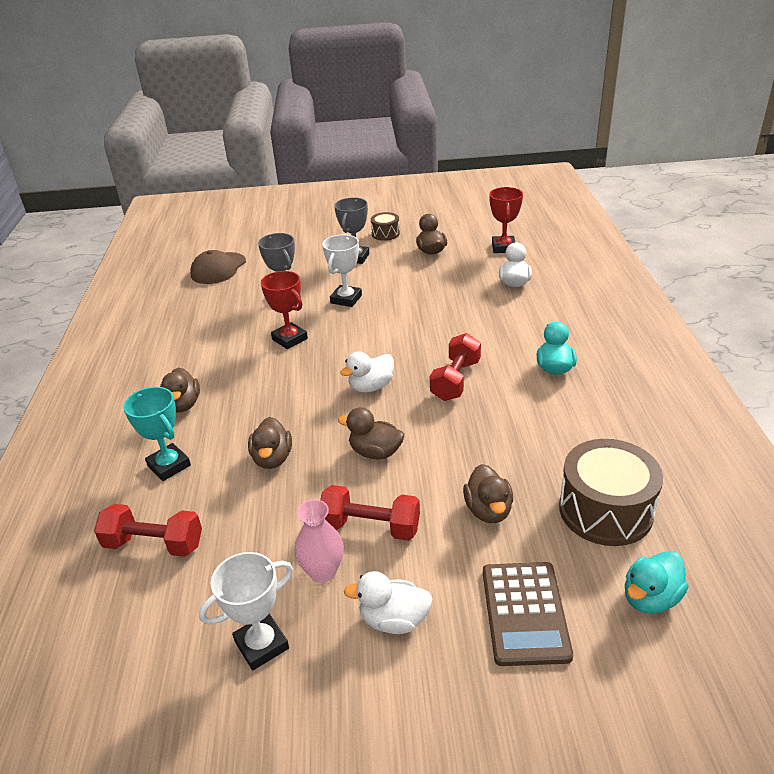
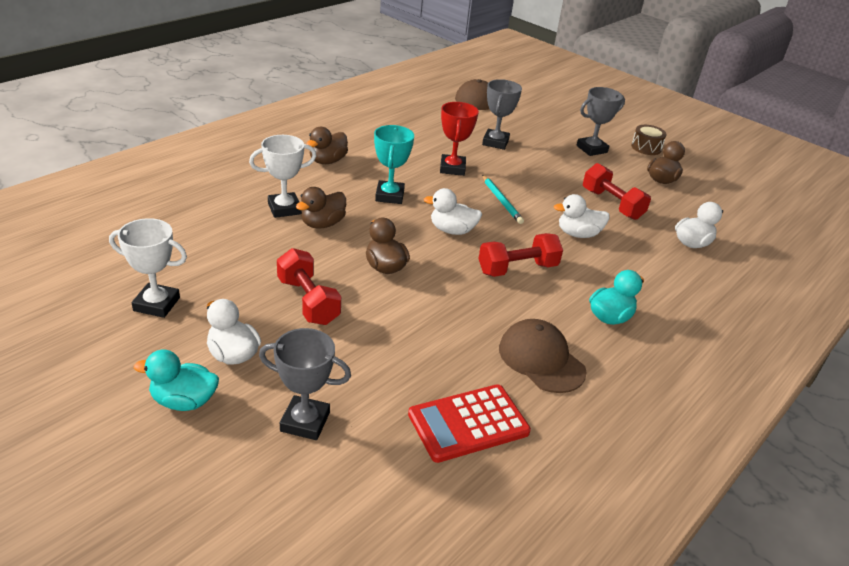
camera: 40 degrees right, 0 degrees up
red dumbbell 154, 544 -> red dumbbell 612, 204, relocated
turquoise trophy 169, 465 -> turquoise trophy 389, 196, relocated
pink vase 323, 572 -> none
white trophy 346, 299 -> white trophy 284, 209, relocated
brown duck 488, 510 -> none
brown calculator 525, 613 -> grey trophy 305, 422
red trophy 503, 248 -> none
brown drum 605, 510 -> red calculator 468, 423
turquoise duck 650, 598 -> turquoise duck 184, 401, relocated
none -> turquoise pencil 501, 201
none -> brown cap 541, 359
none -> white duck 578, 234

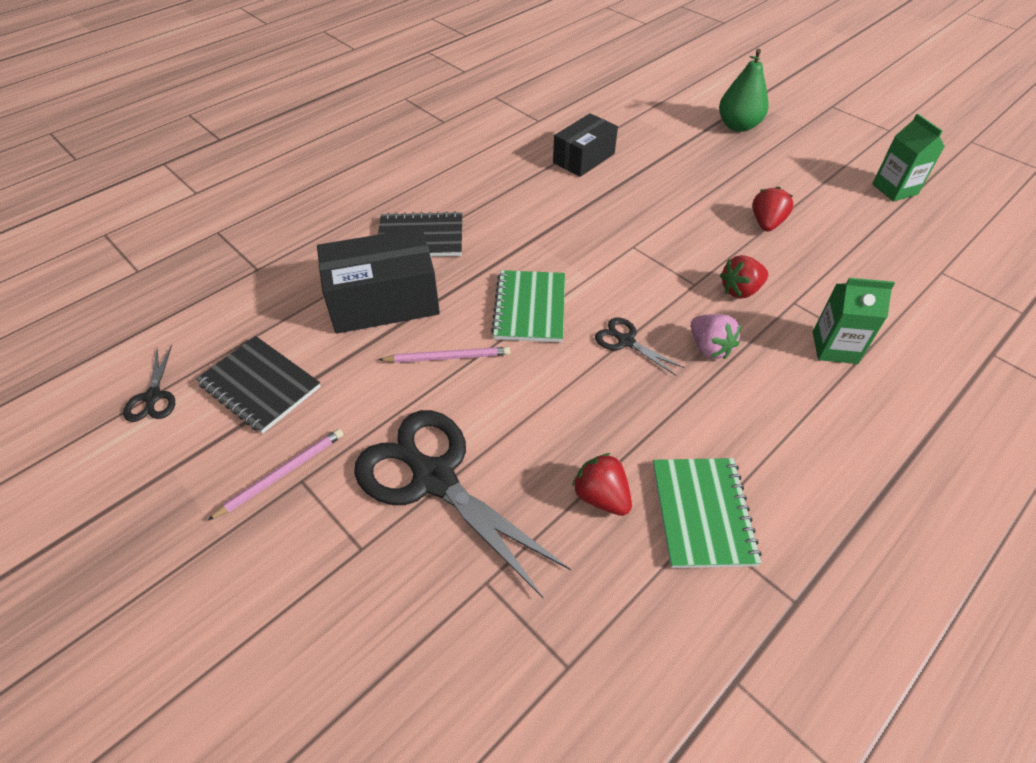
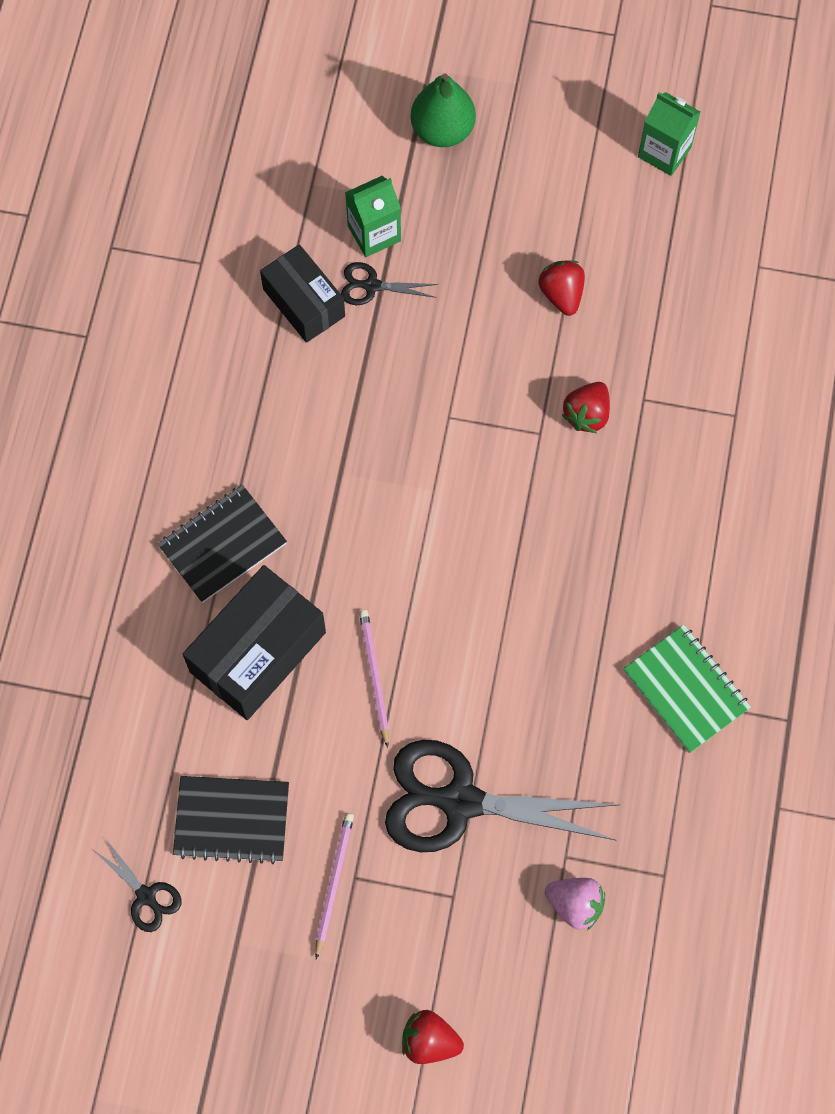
camera: 35 degrees left, 20 degrees up
pink pencil 448, 357 -> pink pencil 374, 676, 60 degrees counterclockwise
green notebook 529, 308 -> none
black box 583, 158 -> black box 303, 303, 45 degrees counterclockwise
red strawberry 601, 497 -> red strawberry 429, 1041, relocated
black scissors 626, 341 -> black scissors 372, 286, relocated
pink strawberry 709, 348 -> pink strawberry 575, 904, relocated
green carton 834, 347 -> green carton 374, 233, relocated

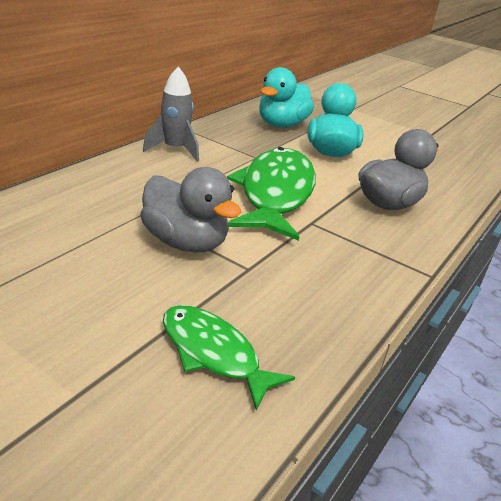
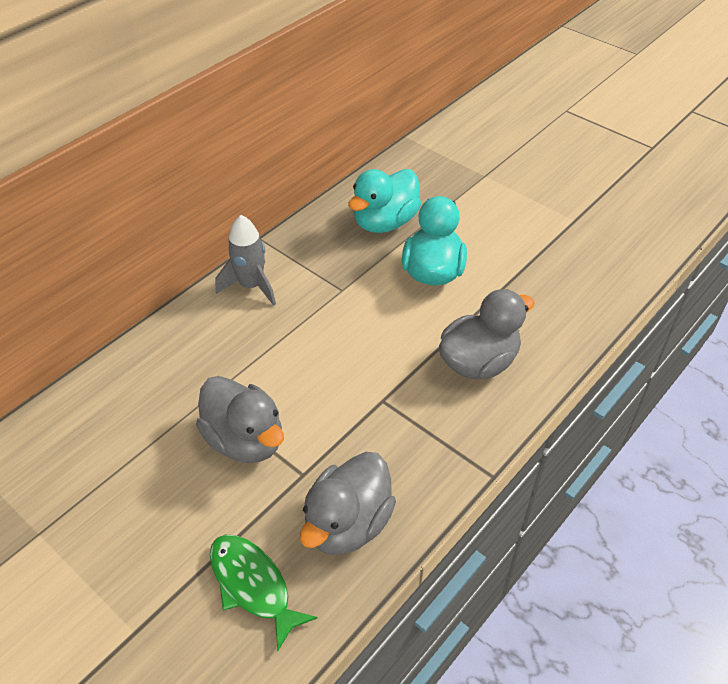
camera: 10 degrees right, 15 degrees up
green fish 275, 194 -> none
none -> grey duck 348, 524

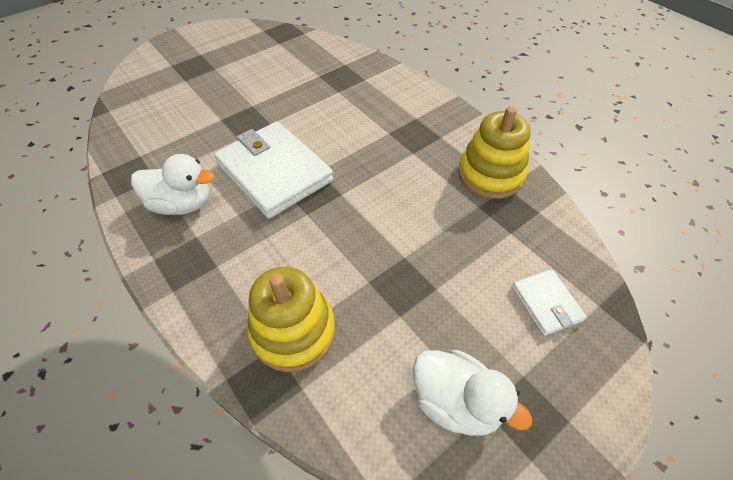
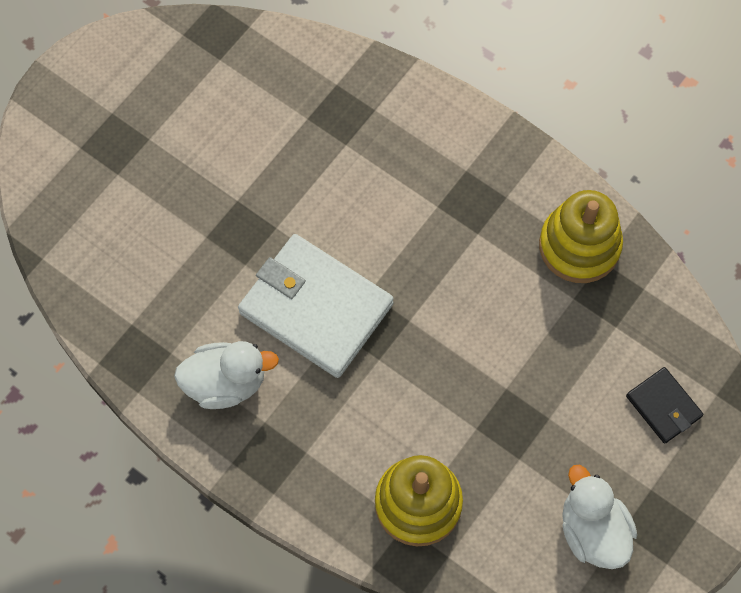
camera: 15 degrees left, 15 degrees up
white duck 455, 402 -> white duck 592, 531, 135 degrees counterclockwise
white wallet 546, 303 -> black wallet 663, 406

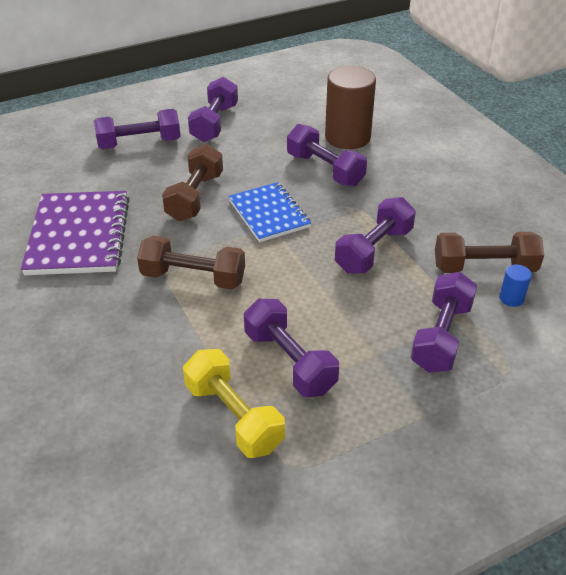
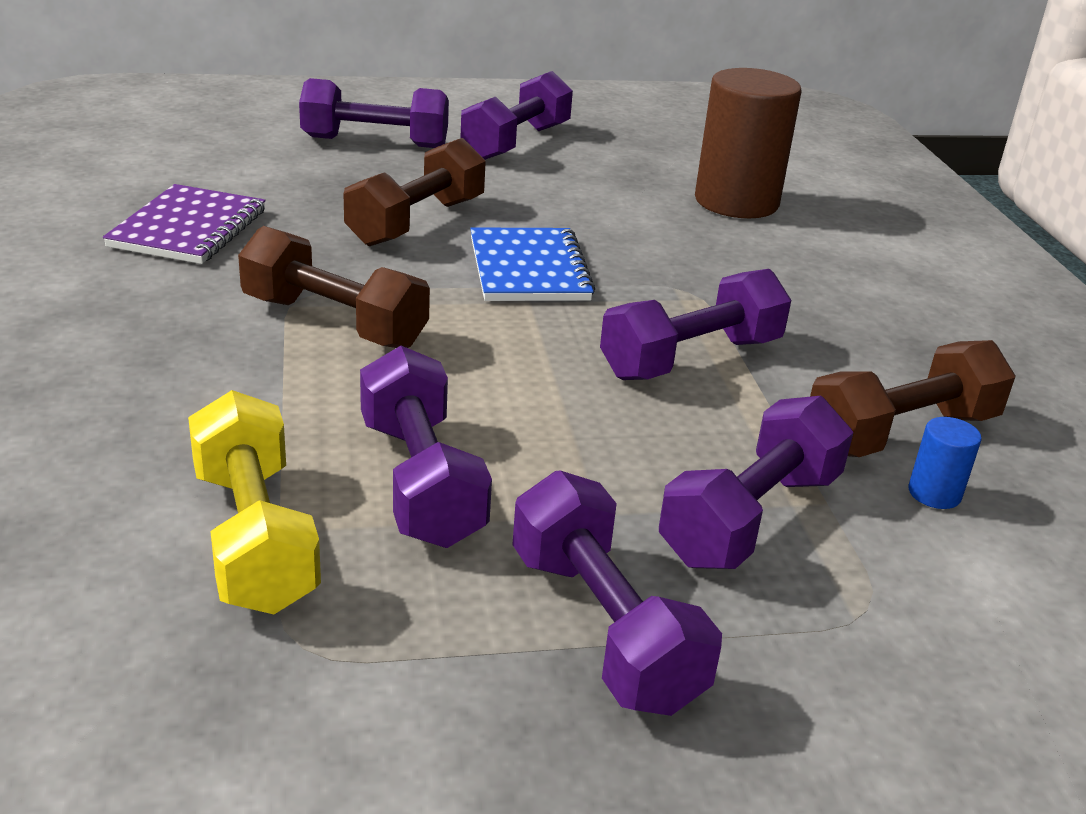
camera: 15 degrees right, 10 degrees down
purple notebook 79, 235 -> purple notebook 189, 228, x0.66
purple dumbbell 325, 170 -> purple dumbbell 603, 628, relocated
brown dumbbell 484, 268 -> brown dumbbell 900, 433, 45 degrees counterclockwise

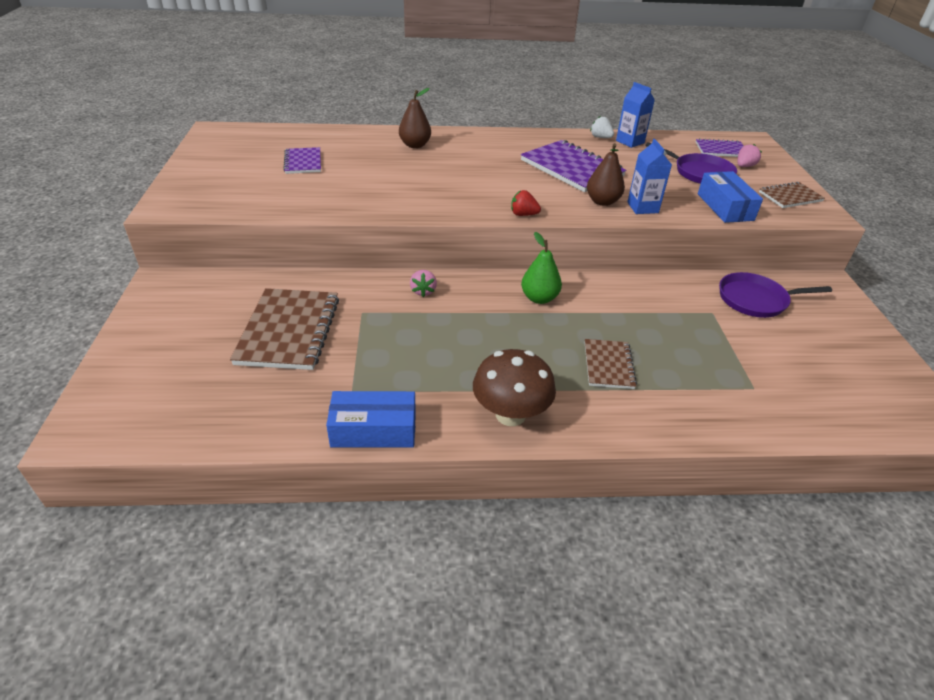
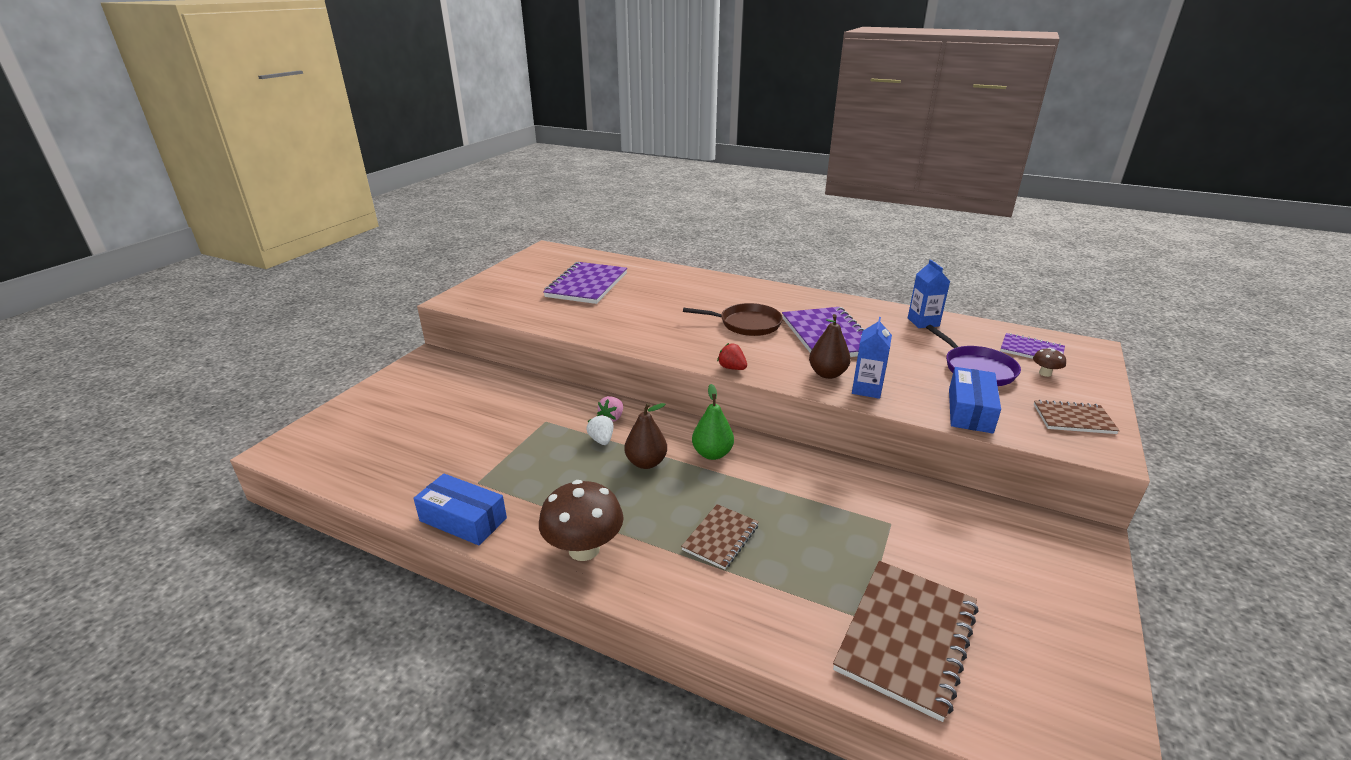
camera: 30 degrees right, 10 degrees down
brown notebook 289, 331 -> brown notebook 906, 637, relocated
purple notebook 303, 162 -> purple notebook 587, 285, x1.78
brown pear 415, 145 -> brown pear 646, 462, relocated
white strawberry 600, 137 -> white strawberry 601, 440, relocated
purple pan 755, 300 -> none
pink strawberry 744, 166 -> brown mushroom 1045, 373
none -> brown pan 747, 324

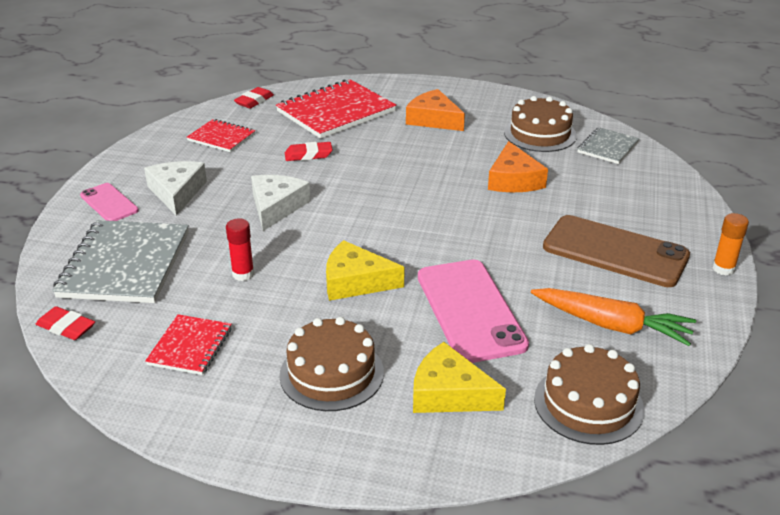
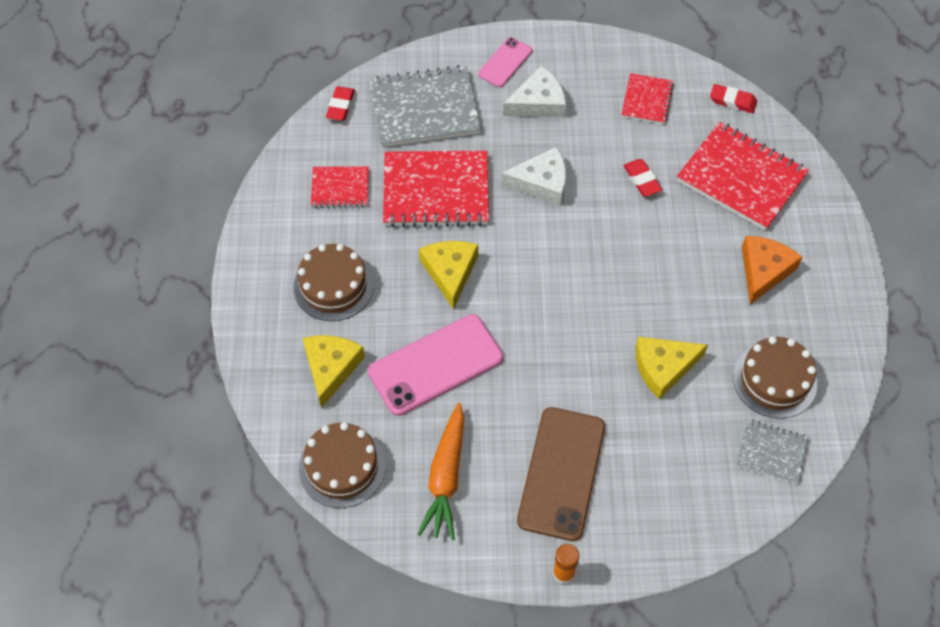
camera: 75 degrees right, 25 degrees up
red glue stick 243, 274 -> red notebook 436, 191
orange cheese 513, 180 -> yellow cheese 663, 367

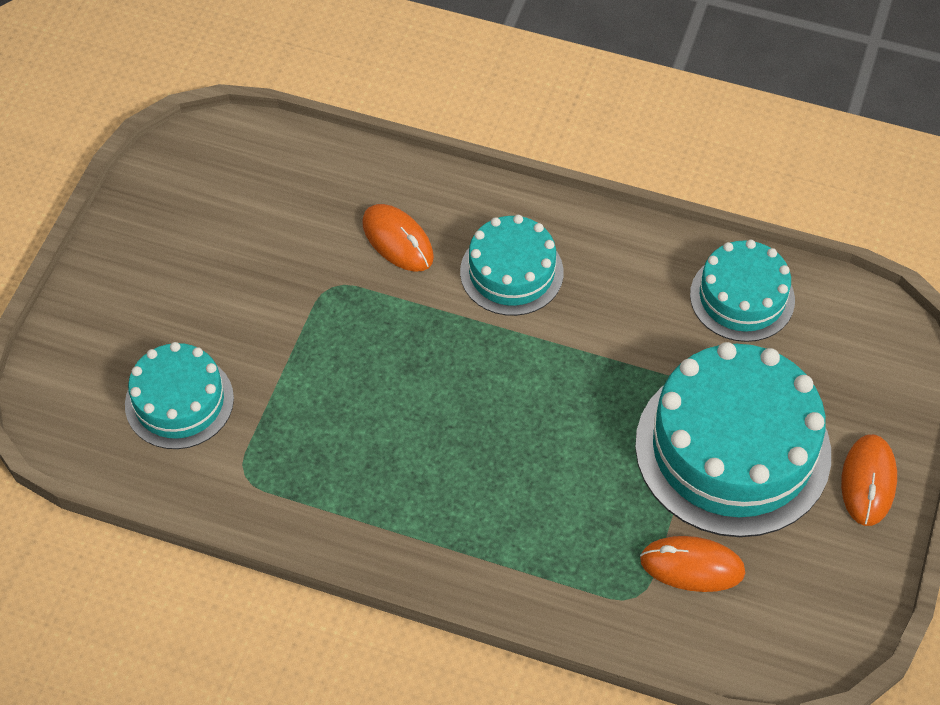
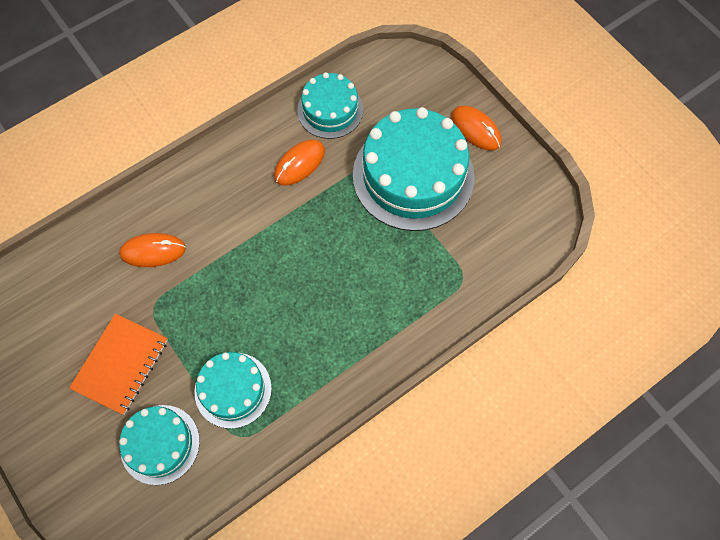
camera: 55 degrees left, 10 degrees up
turquoise cake 511, 272 -> turquoise cake 233, 390, relocated
orange mouse 692, 566 -> orange mouse 299, 164, relocated
none -> orange notebook 121, 364

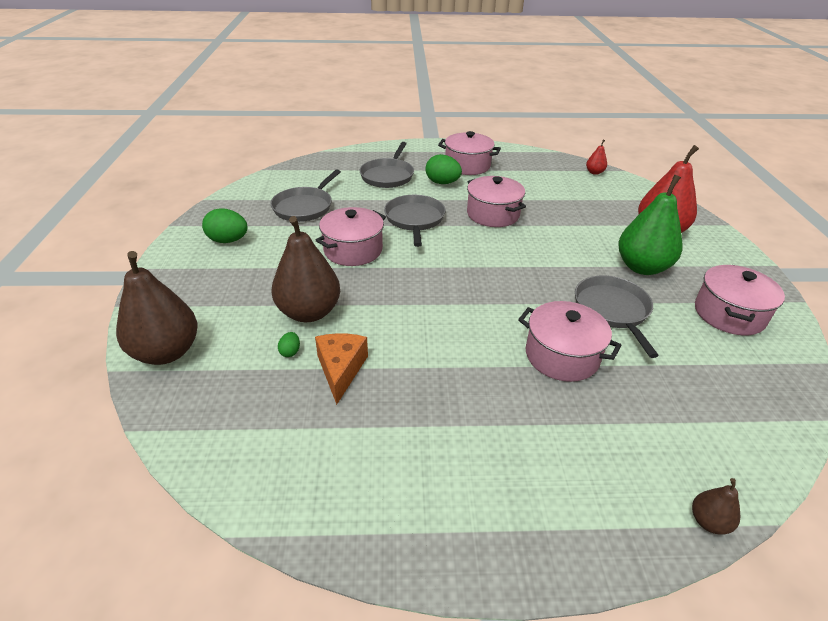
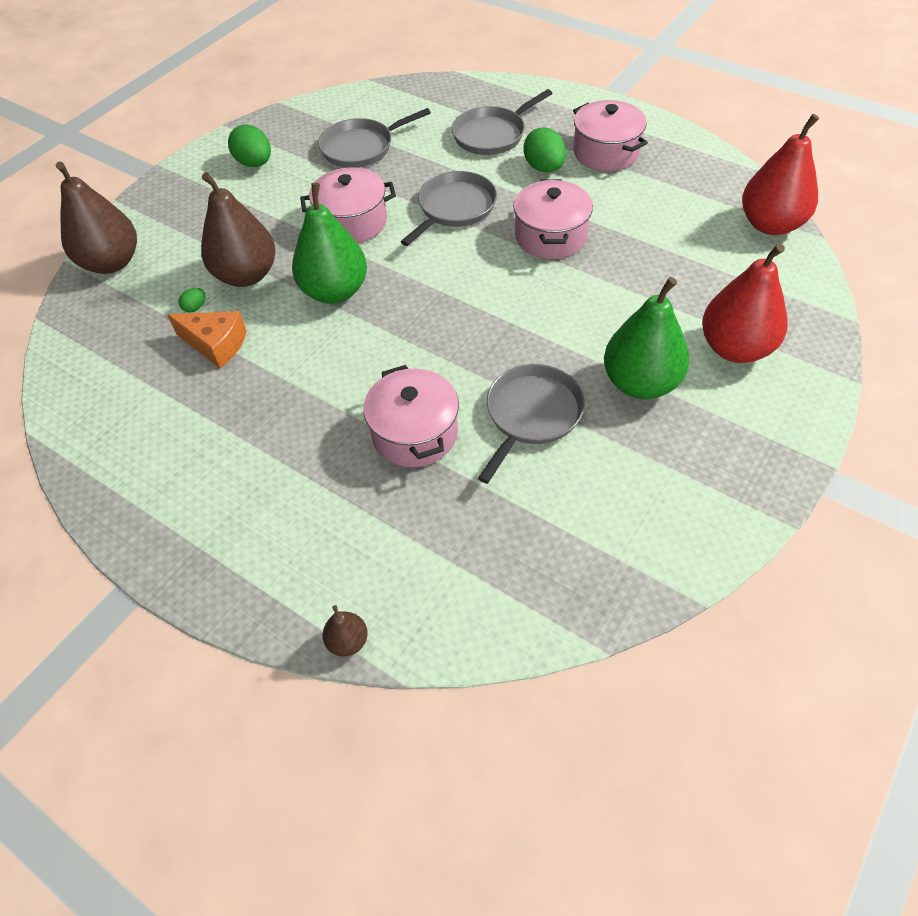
camera: 40 degrees right, 15 degrees up
orange cheese 341, 369 -> orange cheese 216, 344, 75 degrees clockwise
red pear 594, 172 -> red pear 770, 224, x2.23
pink pot 729, 314 -> none
none -> green pear 335, 291

